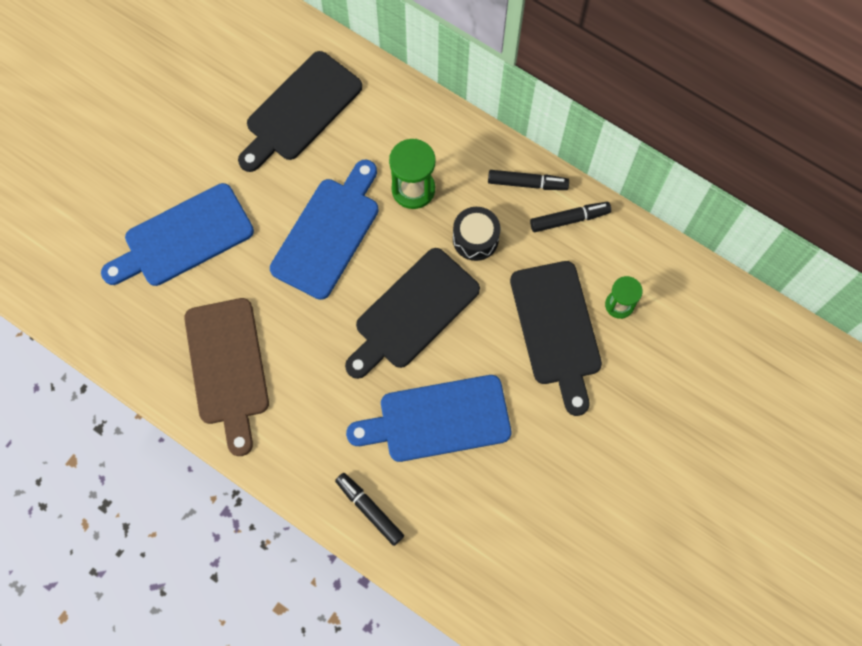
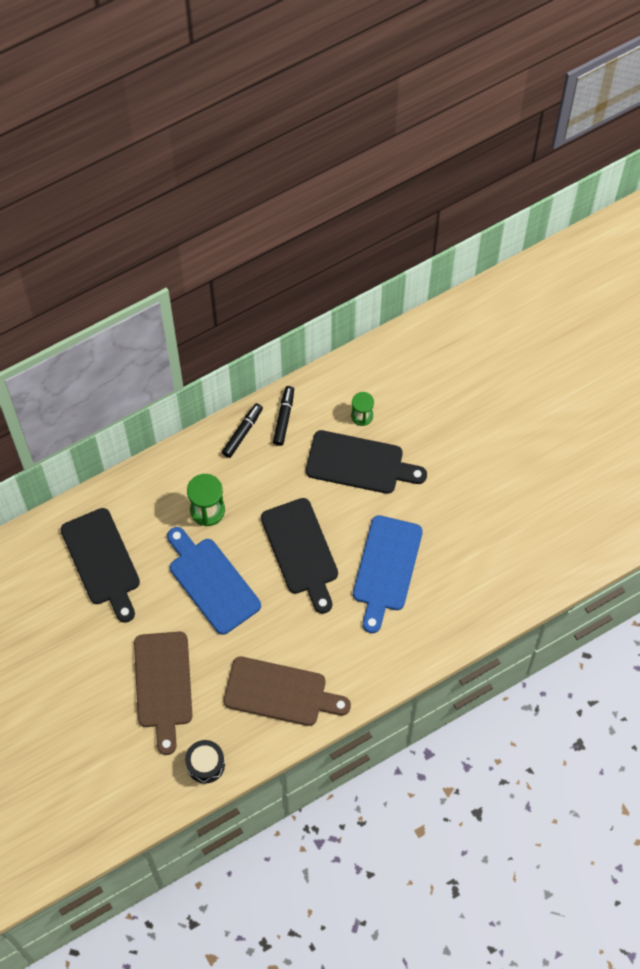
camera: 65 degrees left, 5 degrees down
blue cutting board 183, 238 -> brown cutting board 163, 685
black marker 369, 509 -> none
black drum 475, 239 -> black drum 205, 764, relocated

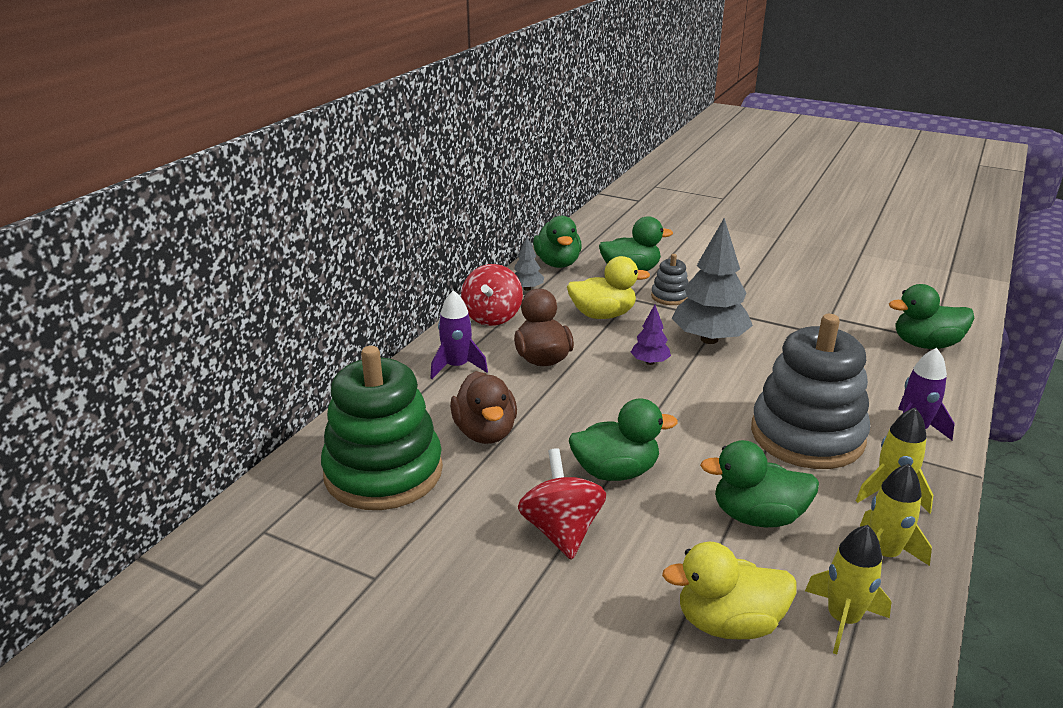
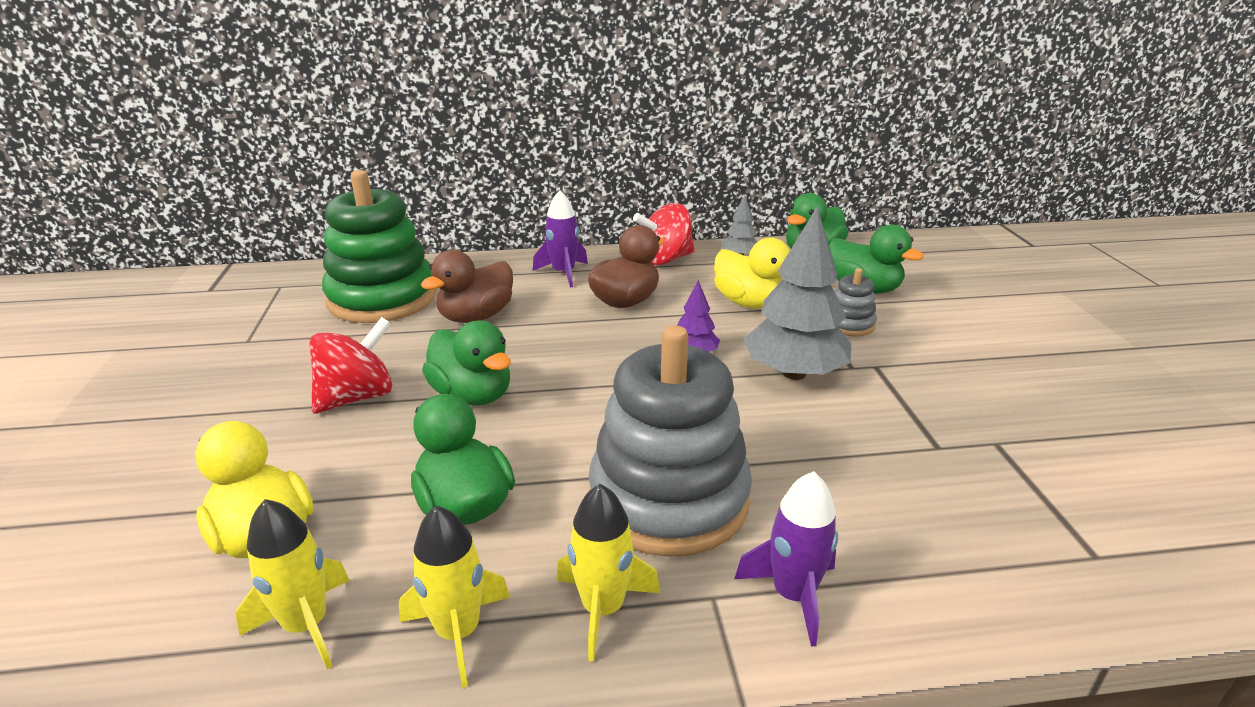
camera: 55 degrees right, 0 degrees up
green duck 925, 344 -> none

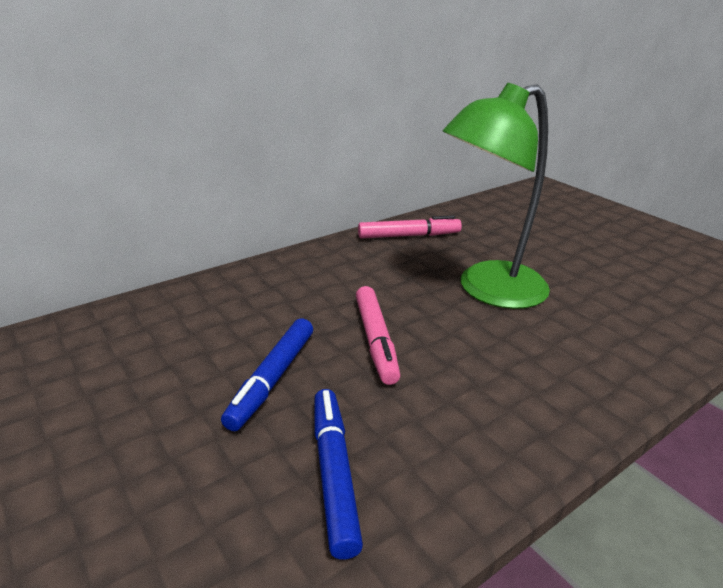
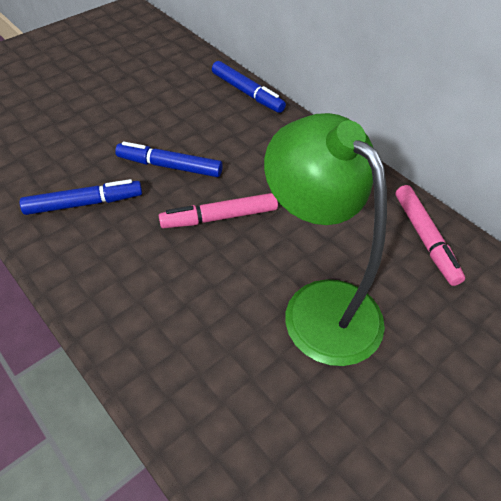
camera: 85 degrees right, 20 degrees up
none -> blue marker 247, 93

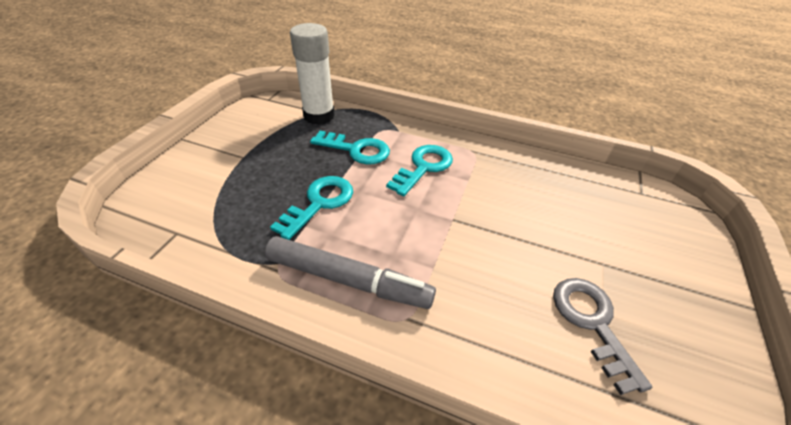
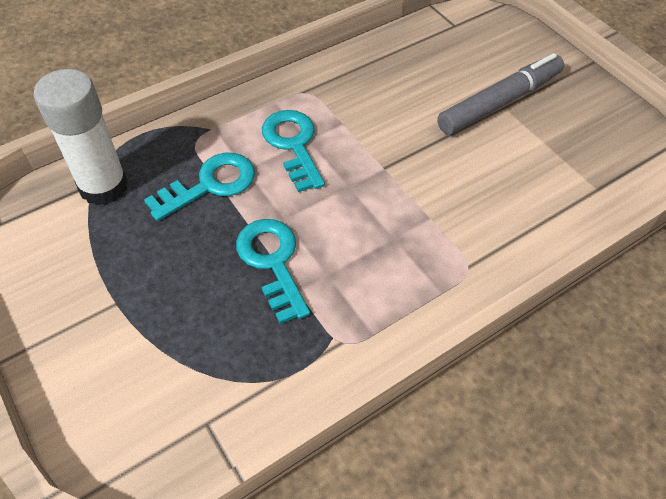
camera: 55 degrees left, 10 degrees up
grey marker 348, 280 -> grey marker 499, 102, relocated
grey key 592, 323 -> none

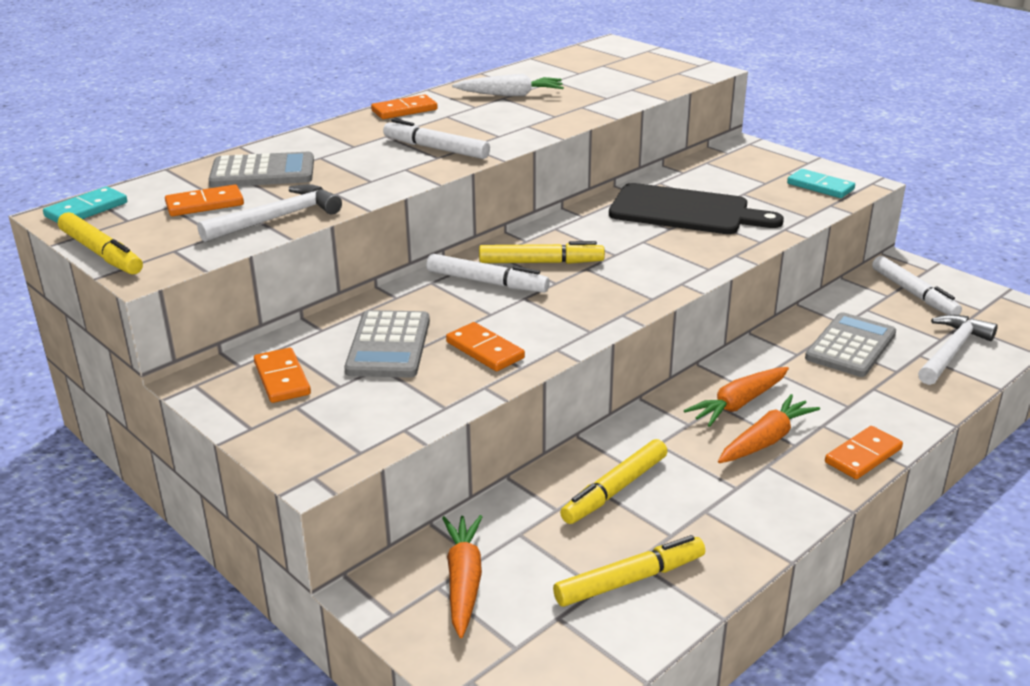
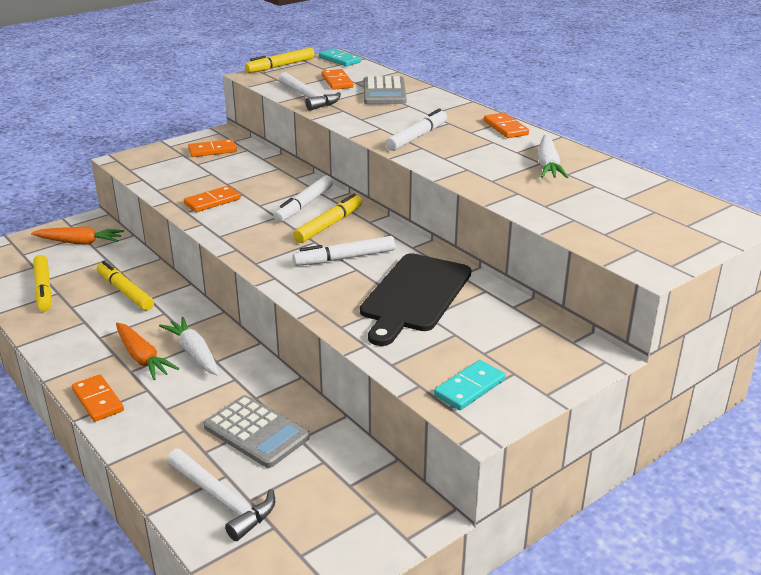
camera: 95 degrees right, 0 degrees up
grey calculator 388, 345 -> none
yellow marker 541, 262 -> yellow marker 329, 225, 150 degrees counterclockwise
orange carrot 738, 404 -> white carrot 194, 353
white marker 913, 294 -> white marker 345, 258, relocated

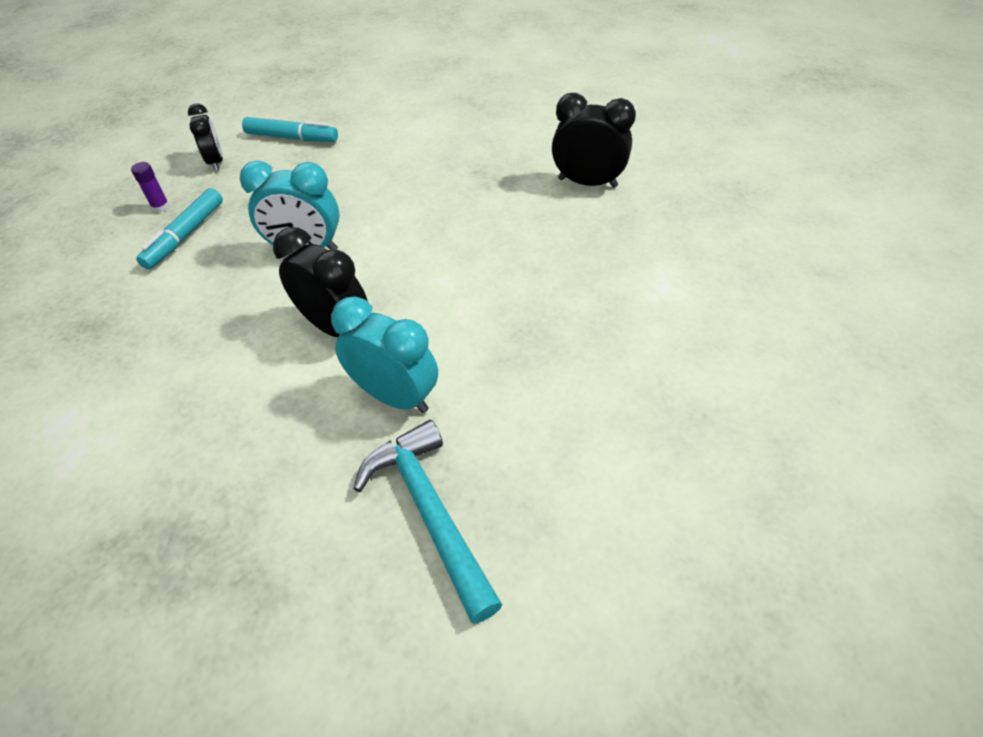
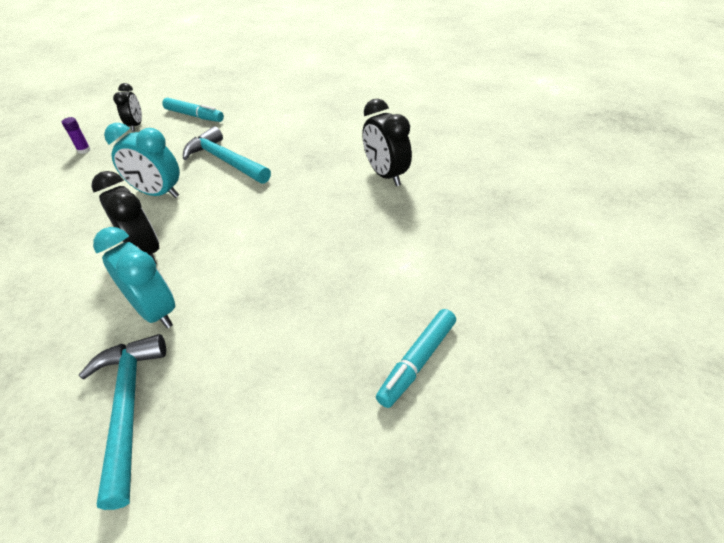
camera: 15 degrees right, 5 degrees down
turquoise marker 185, 235 -> turquoise marker 417, 361, relocated
black clock 587, 183 -> black clock 386, 175, 150 degrees counterclockwise
none -> turquoise hammer 225, 161

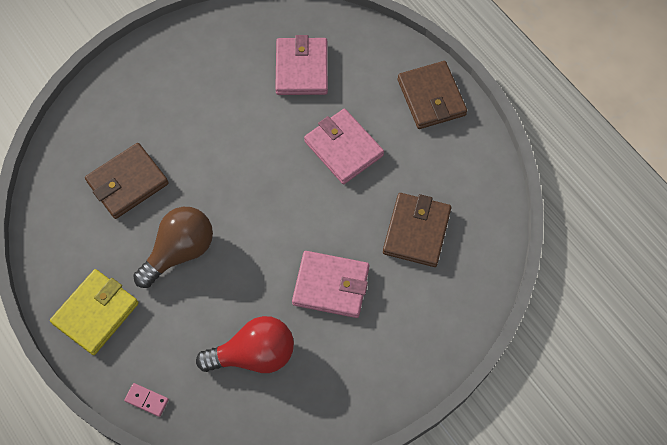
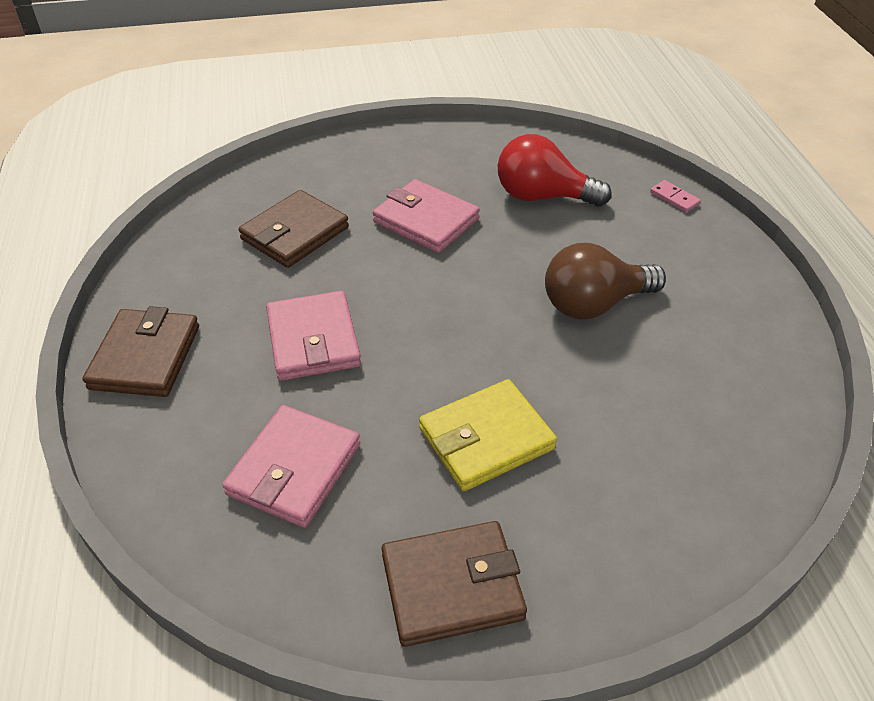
camera: 155 degrees left, 20 degrees down
yellow wallet 96, 313 -> yellow wallet 486, 439, relocated
brown wallet 127, 183 -> brown wallet 452, 586, relocated

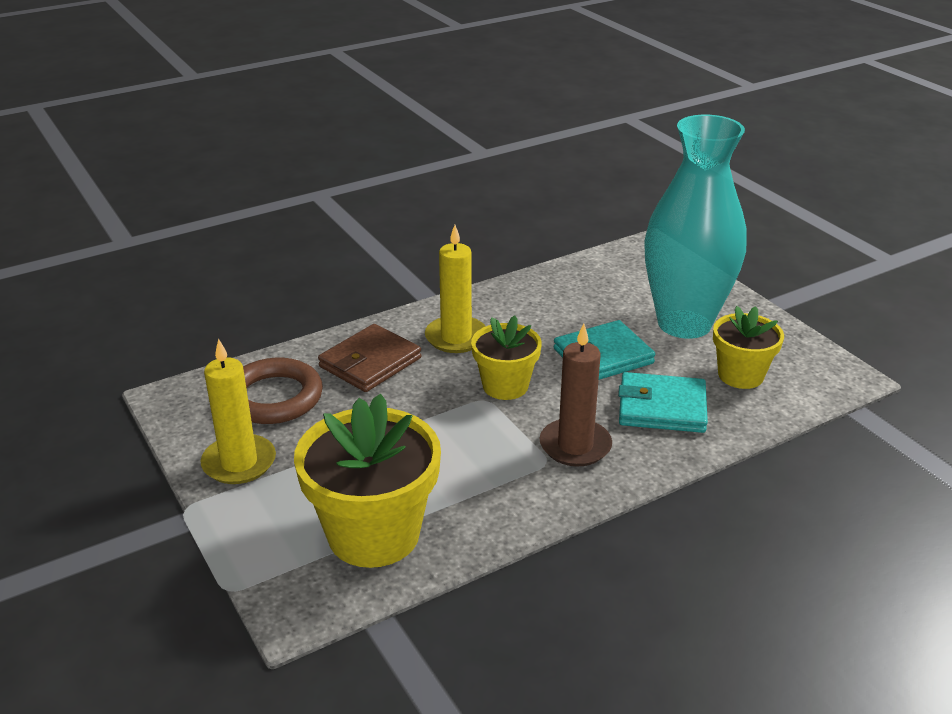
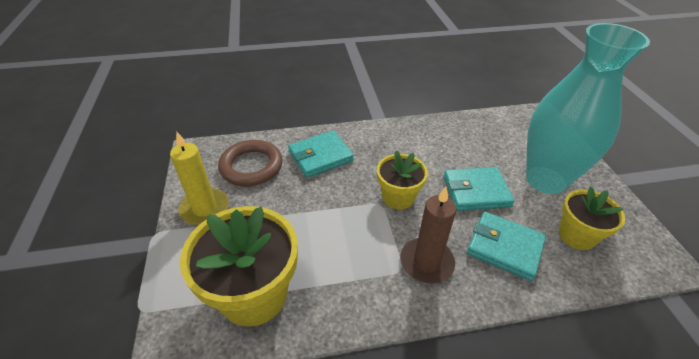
camera: 20 degrees right, 10 degrees up
brown wallet 370, 362 -> turquoise wallet 320, 156
yellow candle 456, 337 -> none

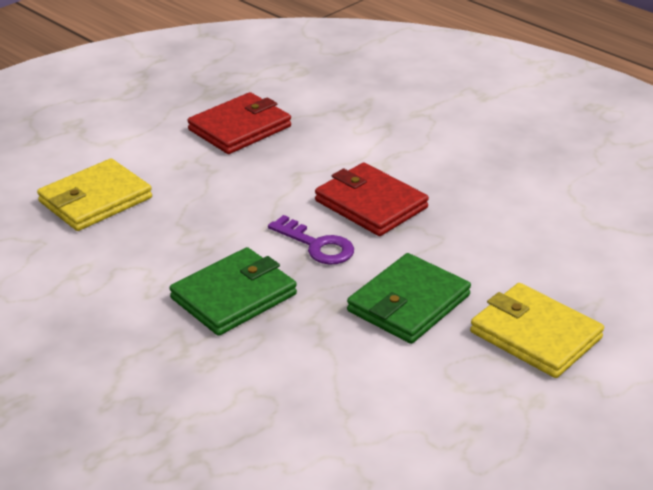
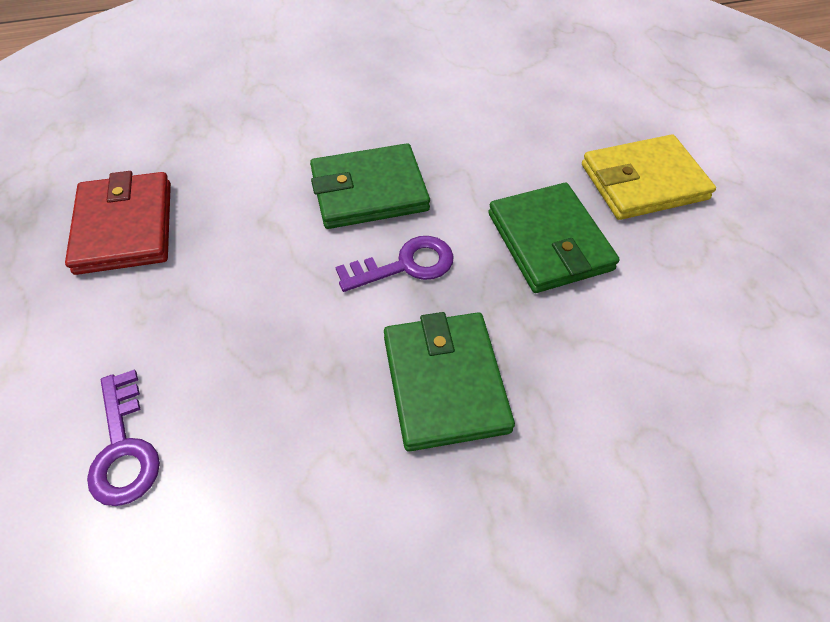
camera: 60 degrees left, 20 degrees up
yellow wallet 95, 200 -> purple key 124, 448
red wallet 371, 204 -> green wallet 369, 191

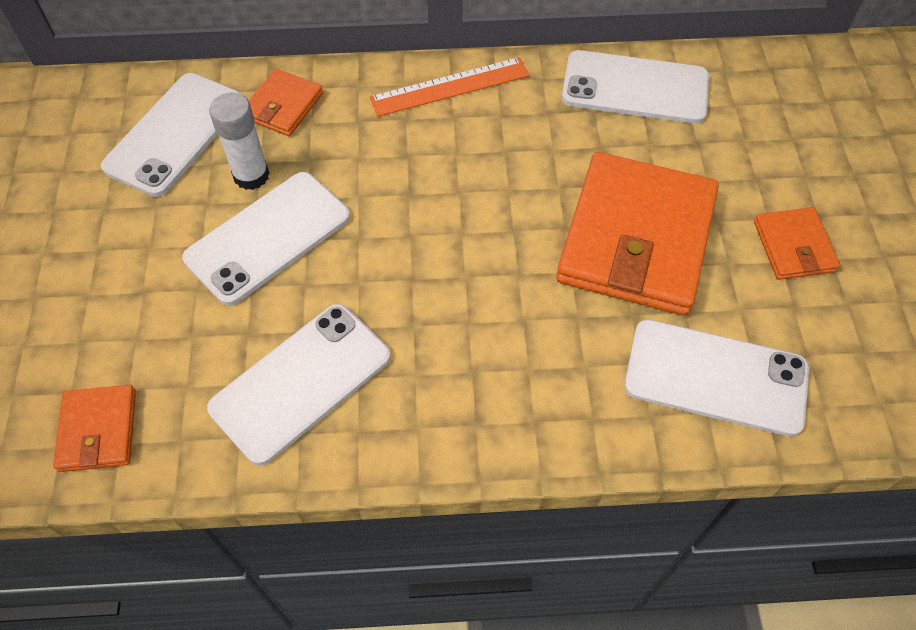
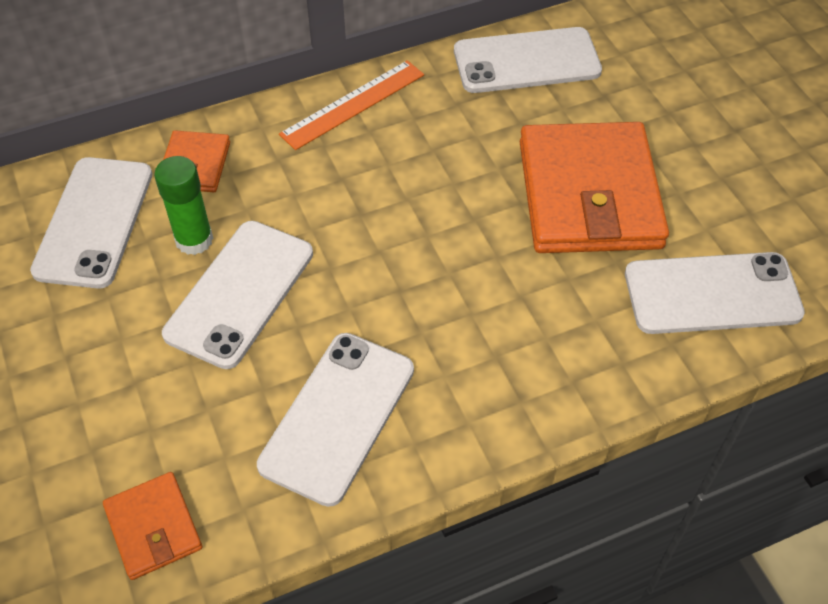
camera: 20 degrees left, 5 degrees down
white glue stick 251, 175 -> green glue stick 194, 240
orange wallet 793, 246 -> none

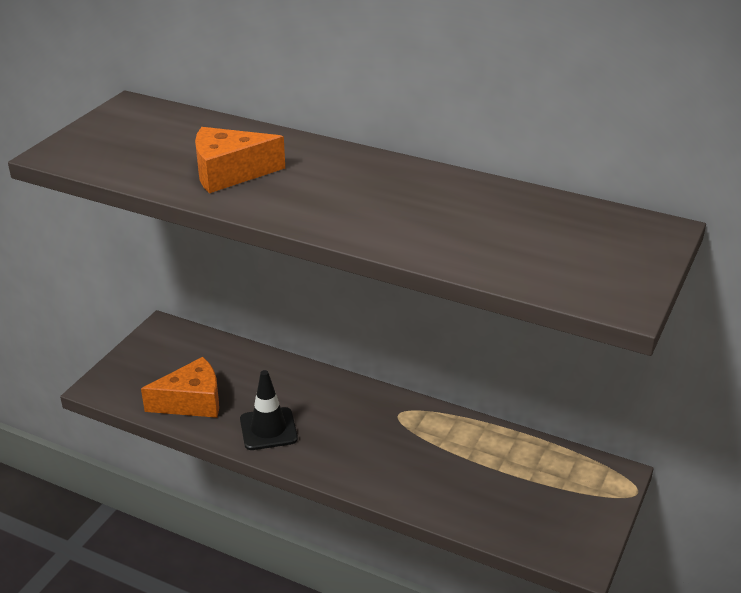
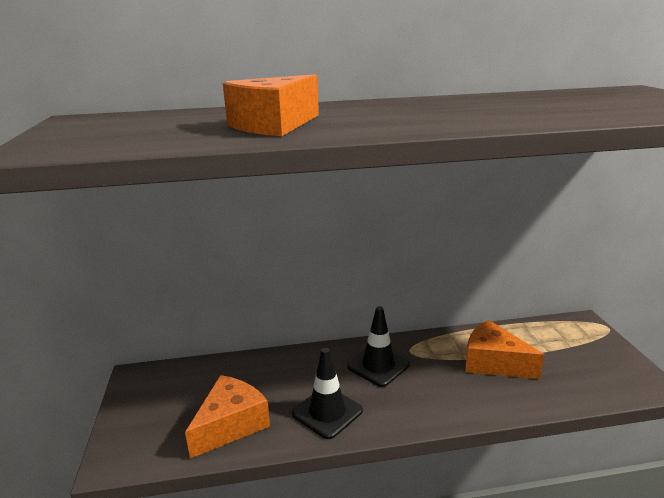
camera: 35 degrees left, 10 degrees down
none -> black traffic cone 378, 365
none -> orange cheese 493, 363

